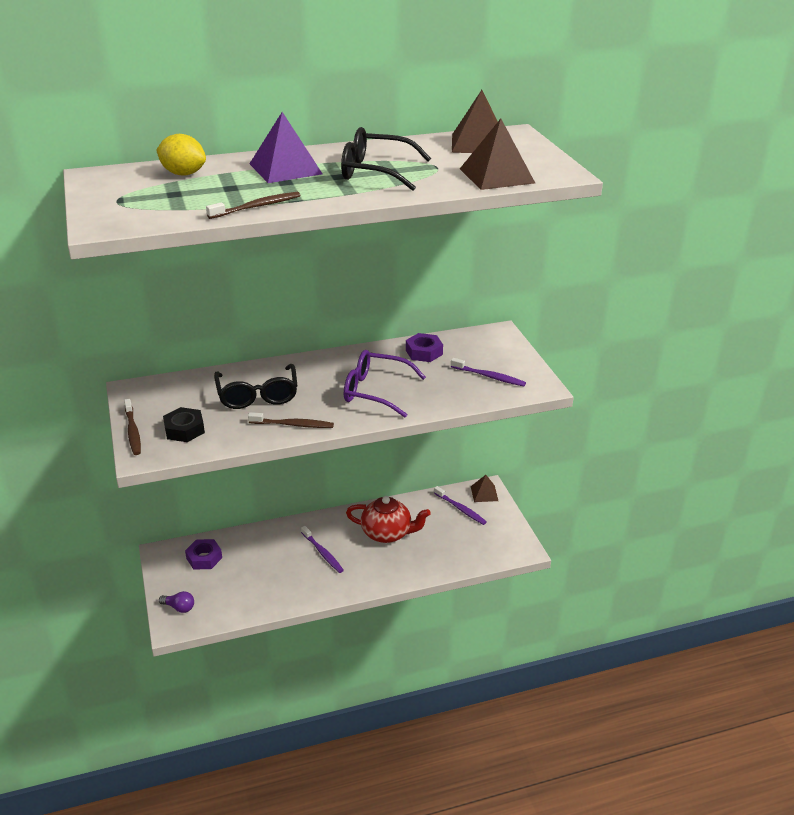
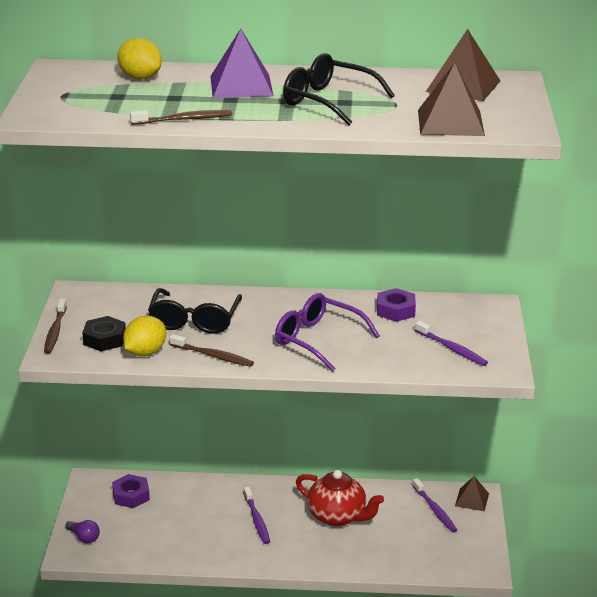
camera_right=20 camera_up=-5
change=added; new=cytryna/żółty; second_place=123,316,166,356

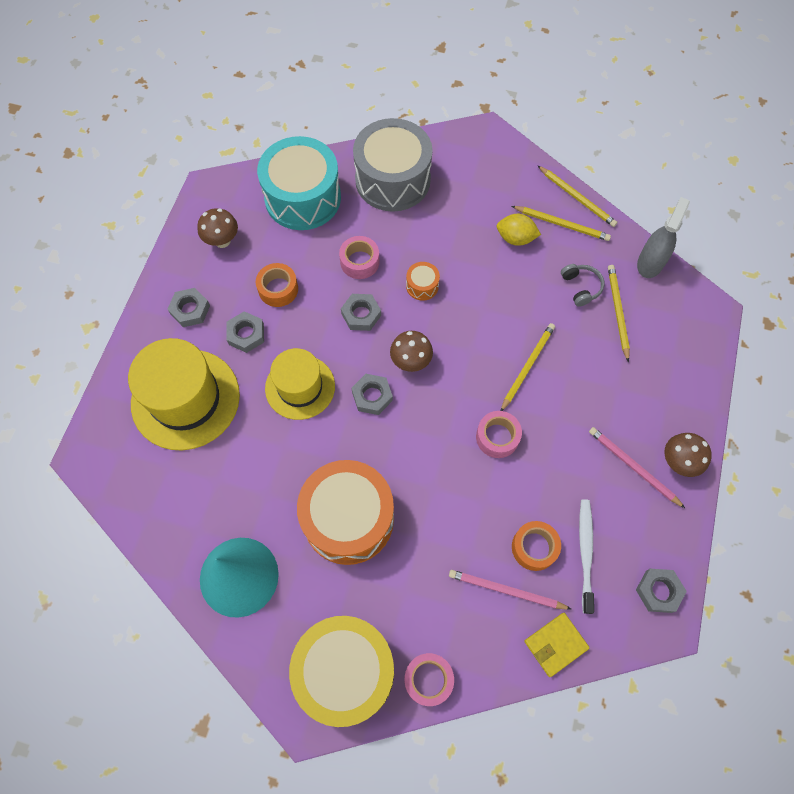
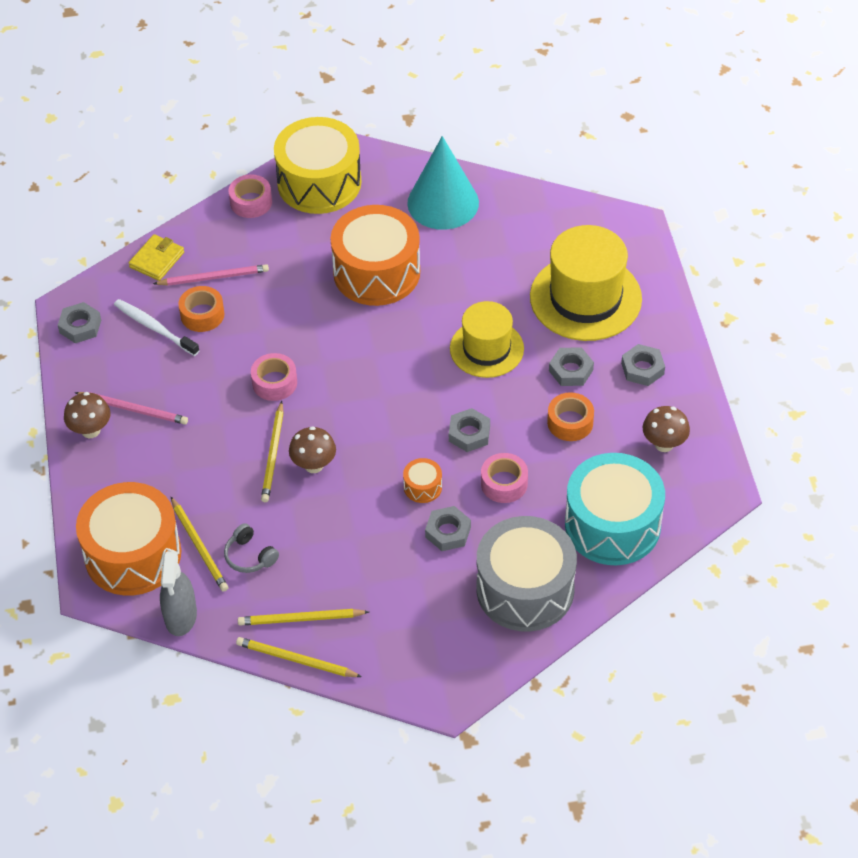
camera_right=155 camera_up=-15
change=moved; old=nakrętka/szary; first_place=351,374,393,415; second_place=425,506,471,551
change=moved; old=grzyb/brązowy; first_place=390,331,433,372; second_place=289,426,336,473
change=removed; old=cytryna/żółty; first_place=497,214,541,246
change=turned; old=szczoteczka do zębów/biały; first_place=579,499,594,614; second_place=114,299,200,356; degrees=150
change=added; new=bęben/pomarańczowy; second_place=76,482,181,596

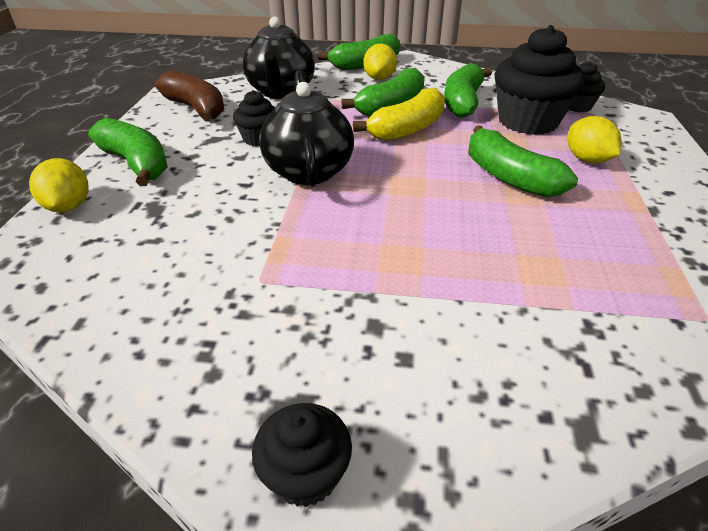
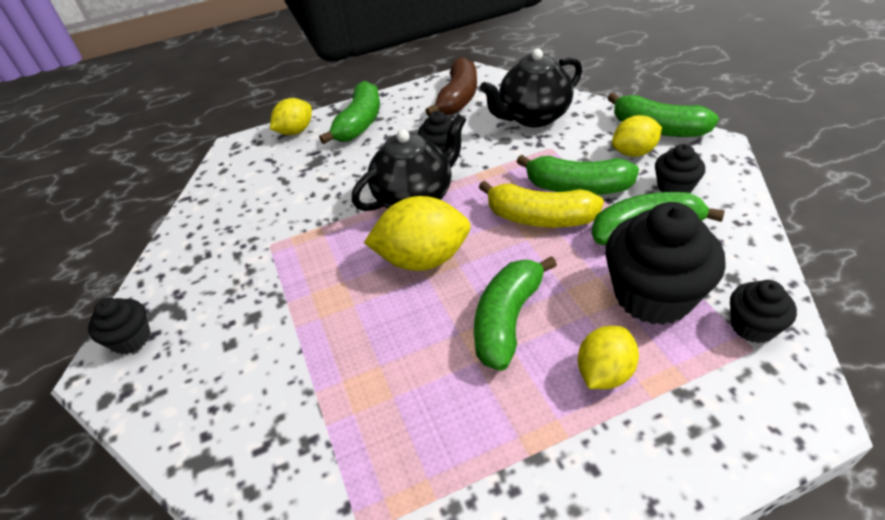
camera_right=65 camera_up=5
change=added; new=cytryna/żółty; second_place=364,196,471,271
change=added; new=muffinka/czarny; second_place=655,144,705,193

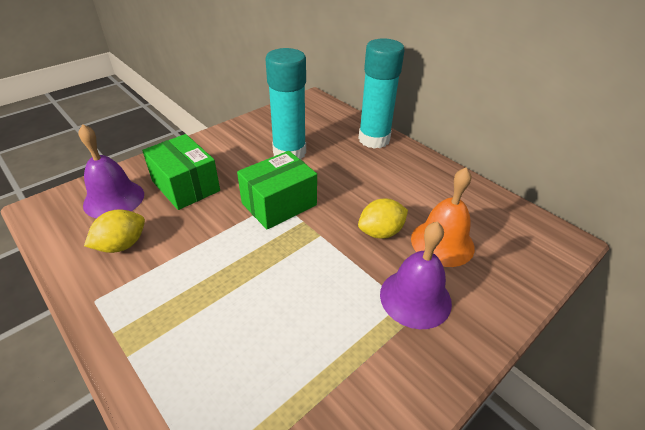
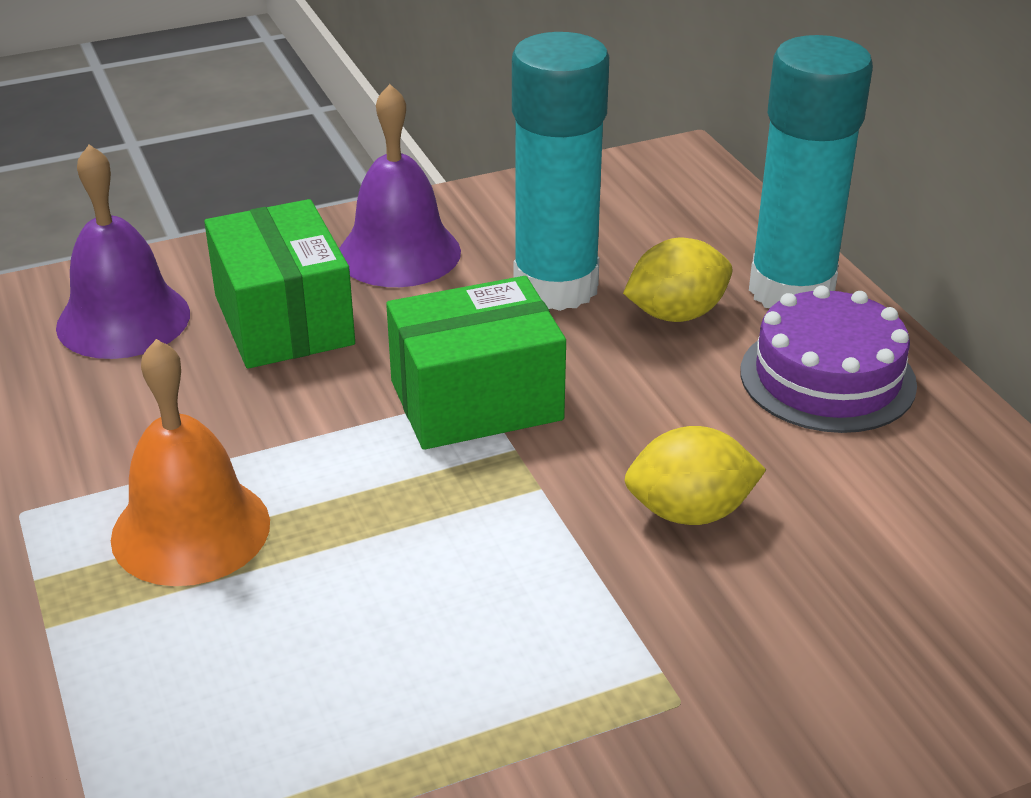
camera_right=20 camera_up=-5
change=moved; old=cytryna/żółty; first_place=84,209,145,253; second_place=623,238,732,322
change=moved; old=dzwonek/fioletowy; first_place=380,222,452,329; second_place=339,84,461,287
change=moved; old=dzwonek/pomarańczowy; first_place=411,168,475,267; second_place=111,339,270,586
change=added; new=tort/fioletowy; second_place=741,285,917,433

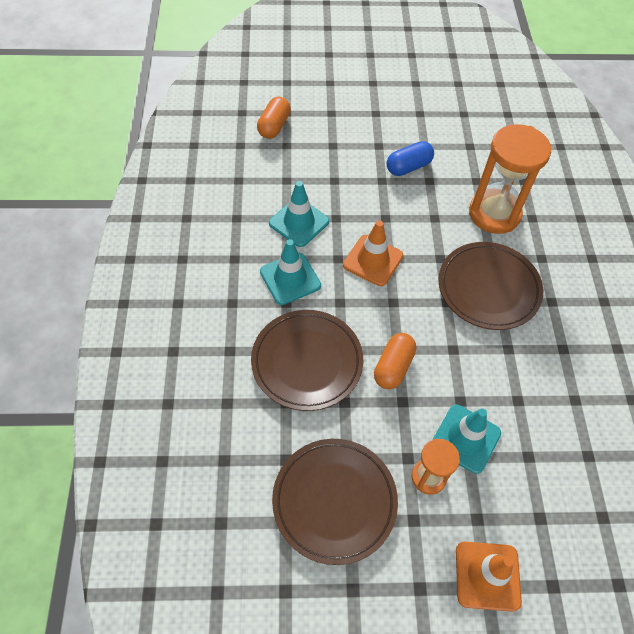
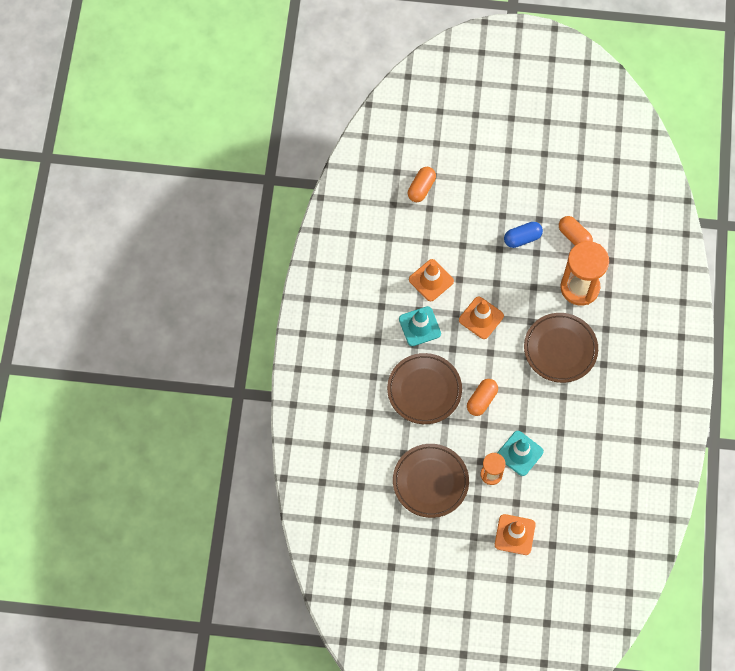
camera_right=10 camera_up=10
change=recoloured; old=pachołek/turkusowy; new=pachołek/pomarańczowy; first_place=269,181,329,247; second_place=409,259,454,302
change=added; new=kapsułka/pomarańczowy; second_place=559,216,593,245

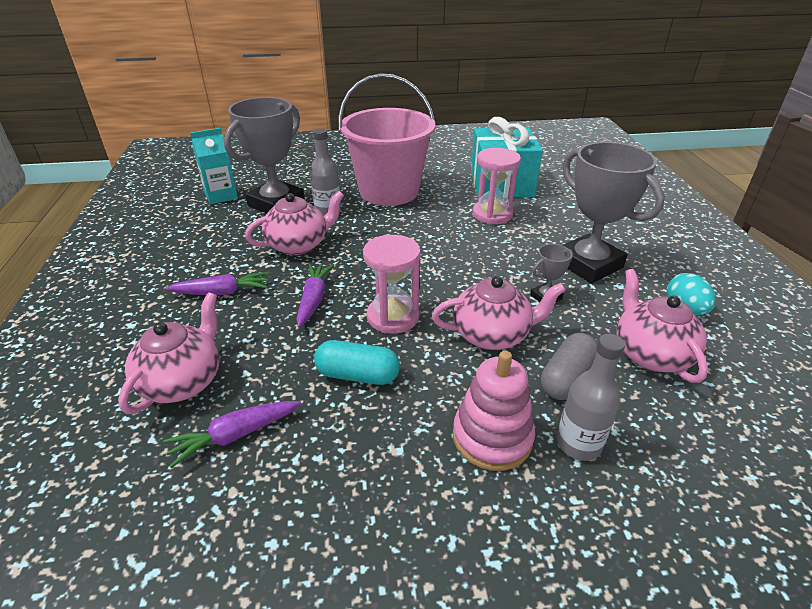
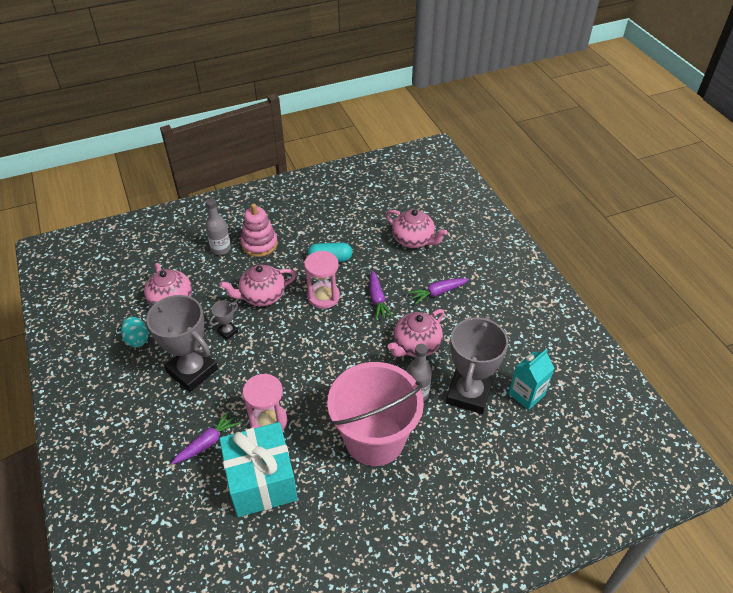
camera_right=165 camera_up=10
change=turned; old=imbryk/różowy; first_place=118,292,220,414; second_place=386,209,448,248; degrees=-60
change=moved; old=marchewka/fioletowy; first_place=163,401,301,468; second_place=171,411,241,464
change=removed; old=kapsułka/szary; first_place=541,333,598,400

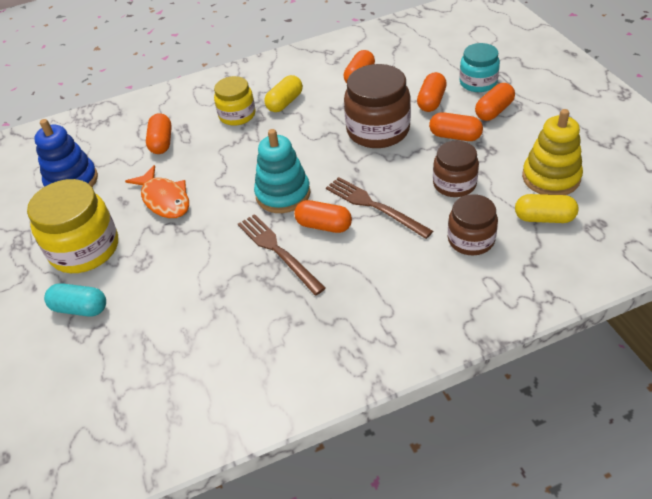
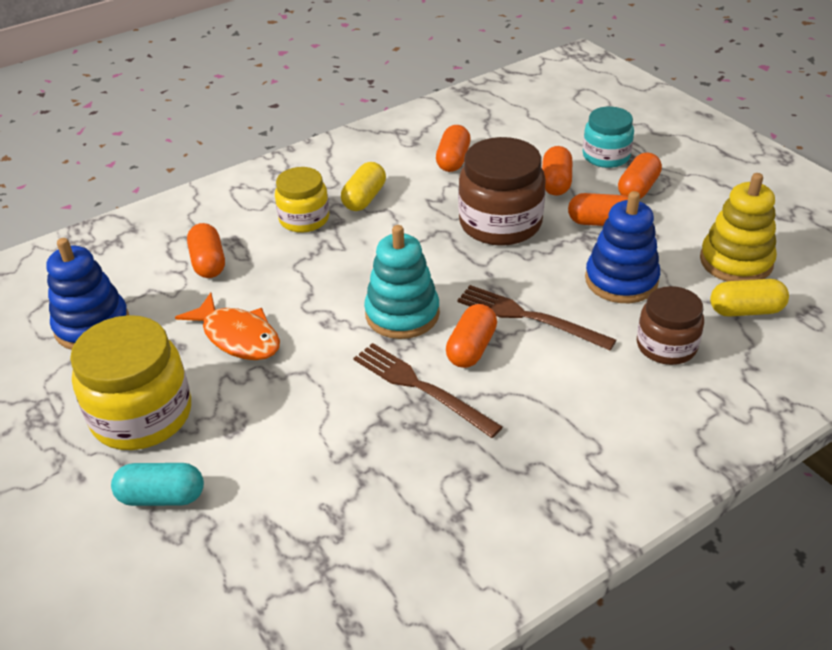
camera_right=-15 camera_up=-5
change=turned; old=kapsułka/pomarańczowy; first_place=294,200,352,233; second_place=446,304,497,368; degrees=-75
change=replaced; old=słoik/brązowy; new=zabawka nakładanka/niebieski; first_place=433,141,479,197; second_place=585,191,660,303

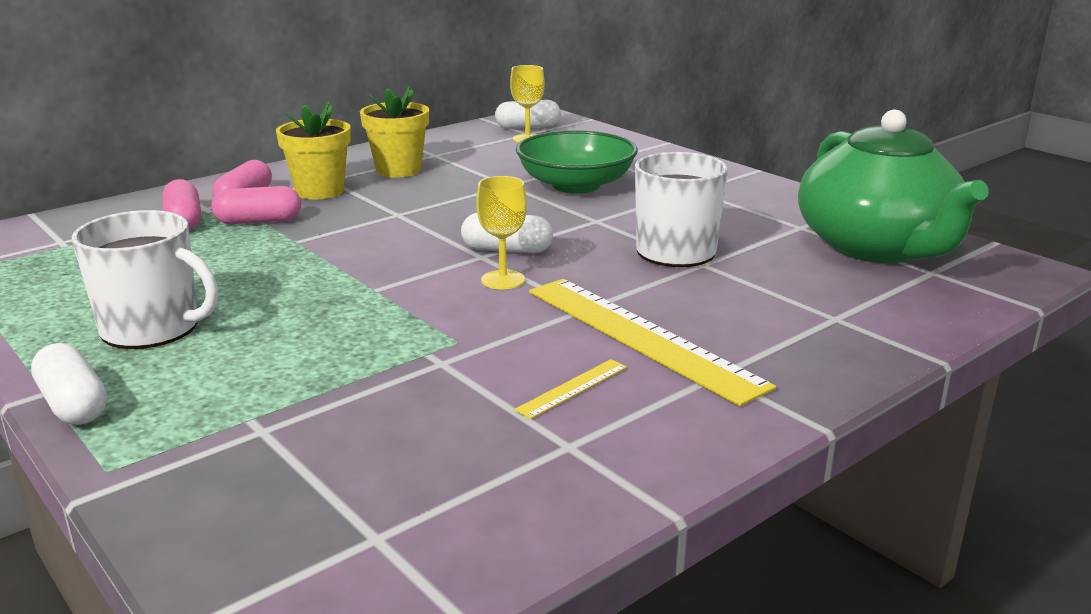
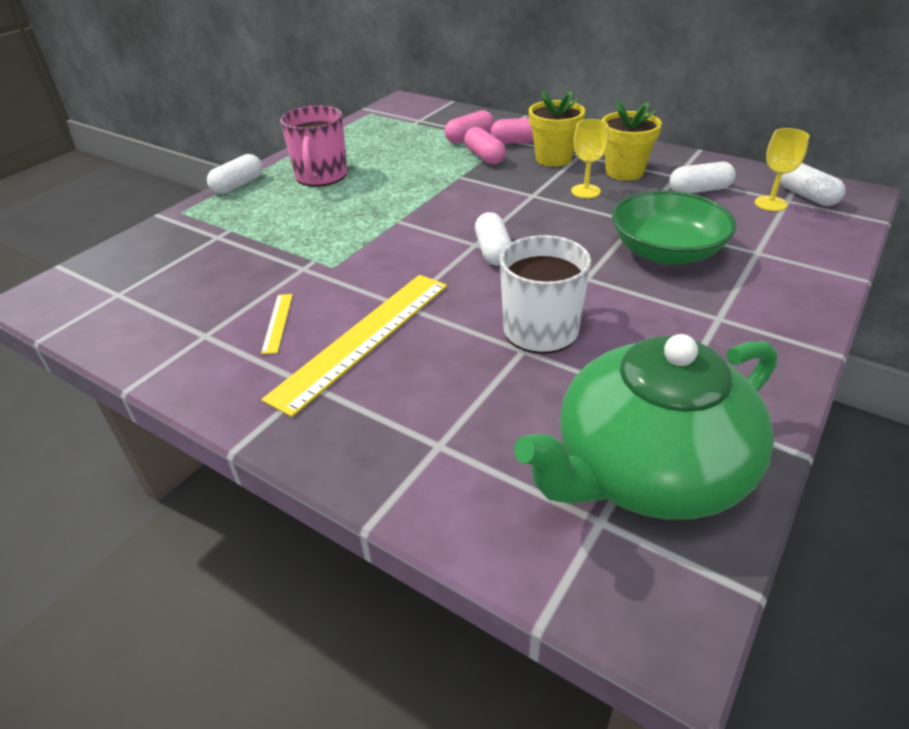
camera_right=75 camera_up=15
change=recoloured; old=kubek/biały; new=kubek/różowy; first_place=71,210,218,349; second_place=280,105,347,187
change=moved; old=kielich/żółty; first_place=476,176,527,290; second_place=571,119,609,198
change=turned; old=linijka/żółty; first_place=514,359,627,419; second_place=261,294,293,354; degrees=60
change=added; new=kapsułka/biały; second_place=669,162,736,193

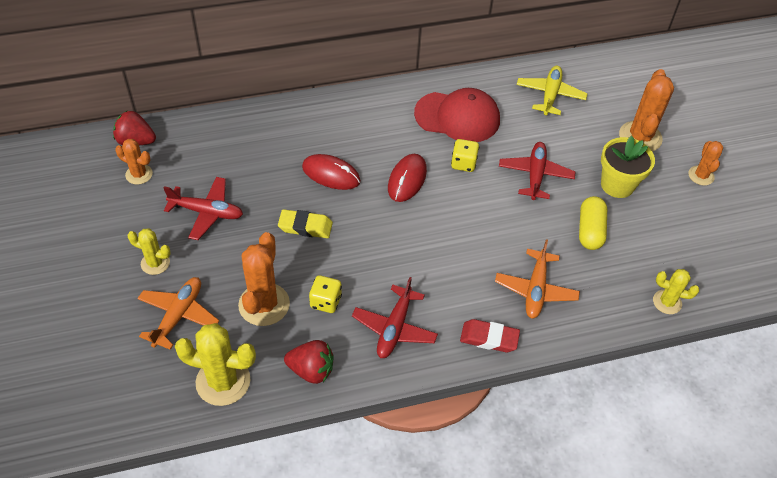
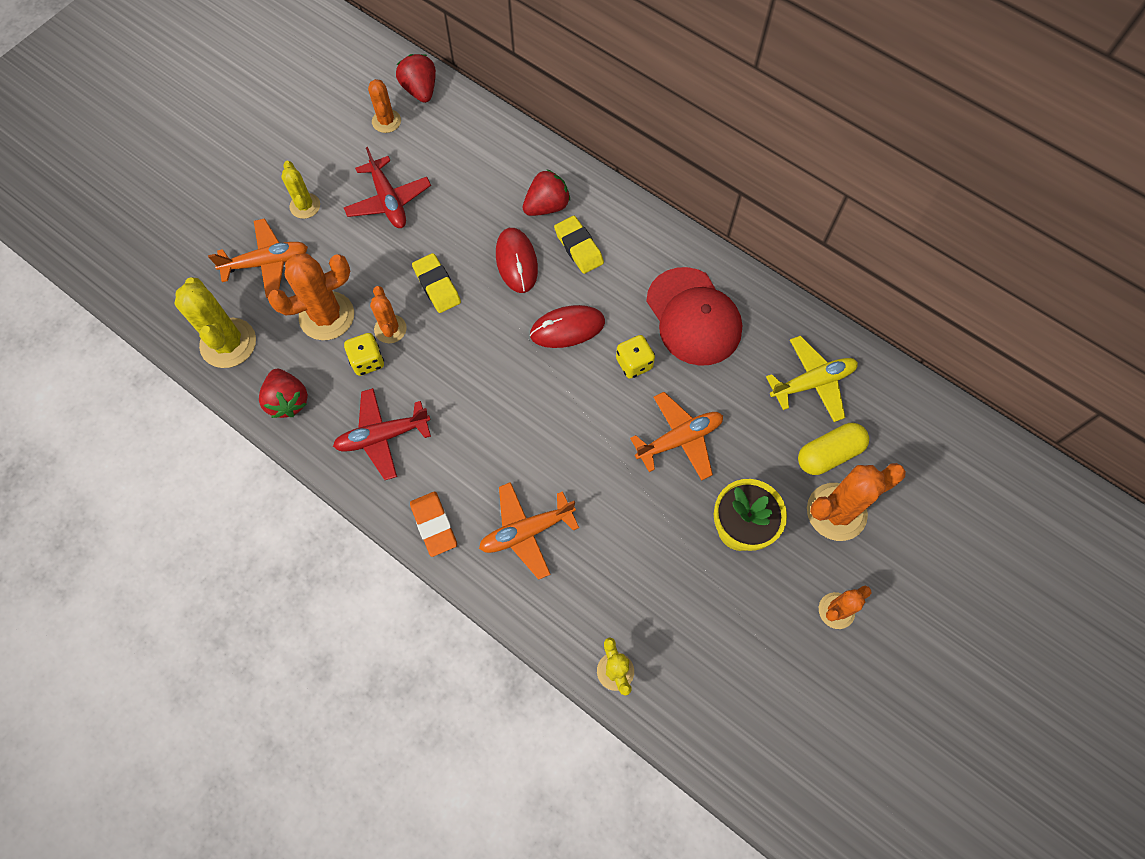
camera_right=55 camera_up=15
change=recoloured; old=gumka do mazania/czerwony; new=gumka do mazania/pomarańczowy; first_place=460,319,520,352; second_place=410,492,457,557
change=recoloured; old=samolot/czerwony; new=samolot/pomarańczowy; first_place=499,142,575,200; second_place=630,392,723,480
change=moved; old=kapsułka/żółty; first_place=579,196,607,250; second_place=798,423,869,475
change=added; new=kaktus/pomarańczowy; second_place=370,286,407,343
change=added; new=truskawka/czerwony; second_place=523,170,570,216
change=added; new=gumka do mazania/żółty; second_place=554,216,604,274

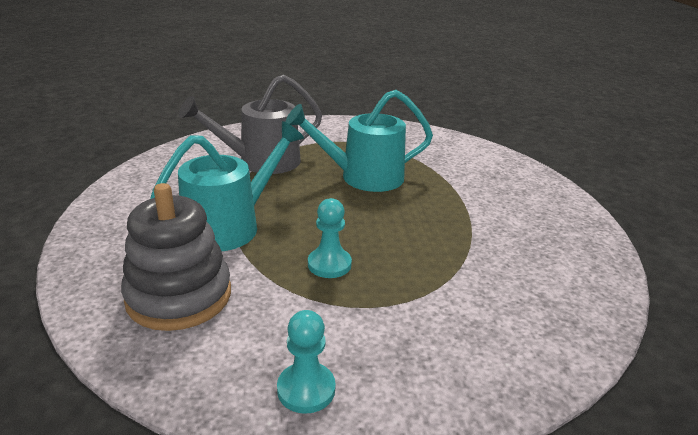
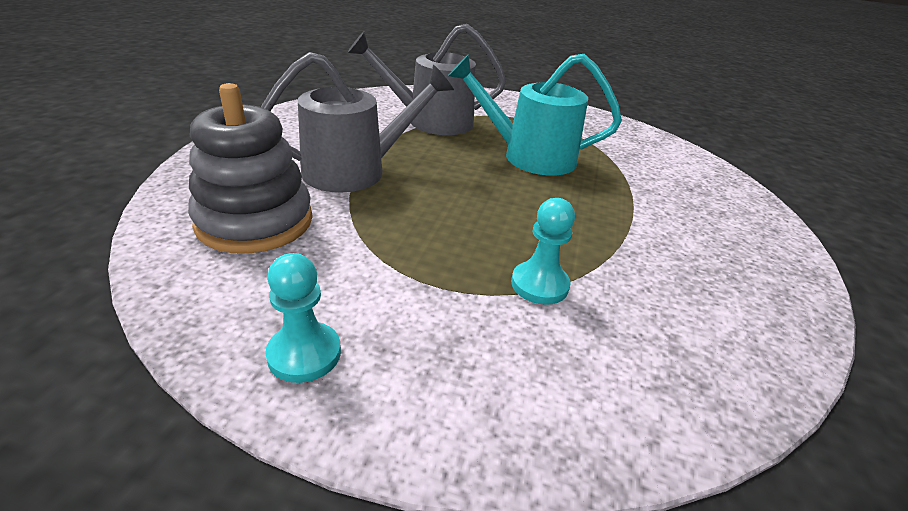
camera_right=20 camera_up=5
change=recoloured; old=konewka/turkusowy; new=konewka/szary; first_place=150,121,304,251; second_place=261,52,454,192
change=moved; old=pionek/turkusowy; first_place=308,198,352,278; second_place=511,198,575,305

